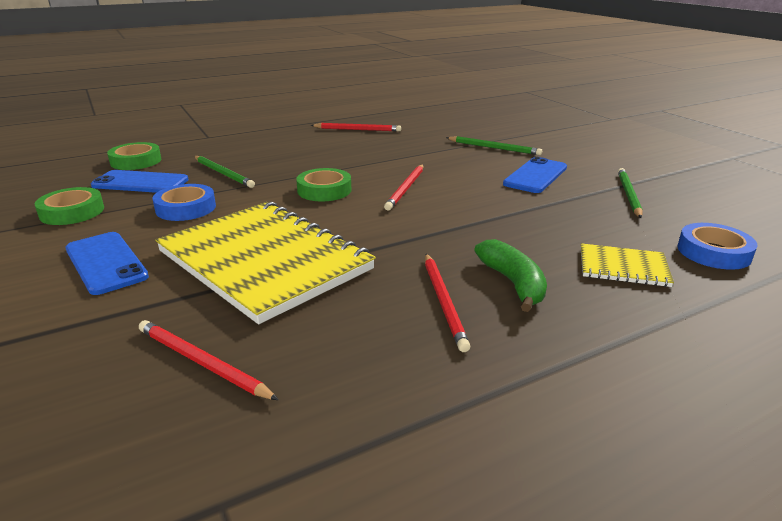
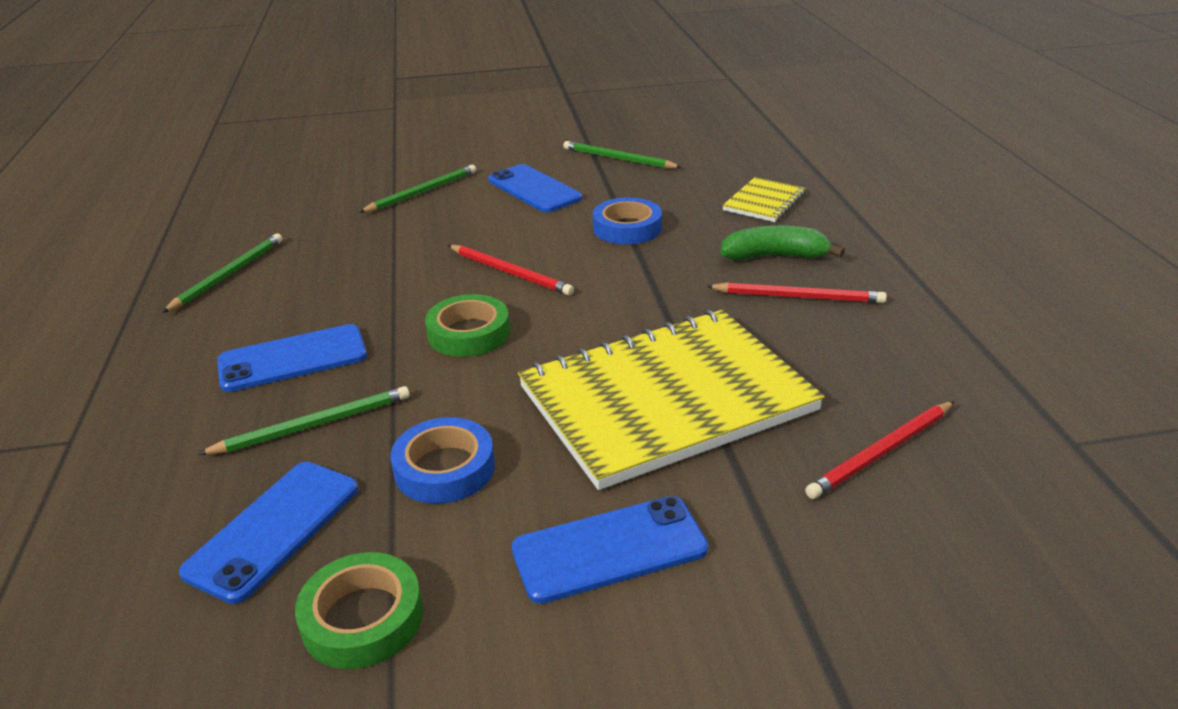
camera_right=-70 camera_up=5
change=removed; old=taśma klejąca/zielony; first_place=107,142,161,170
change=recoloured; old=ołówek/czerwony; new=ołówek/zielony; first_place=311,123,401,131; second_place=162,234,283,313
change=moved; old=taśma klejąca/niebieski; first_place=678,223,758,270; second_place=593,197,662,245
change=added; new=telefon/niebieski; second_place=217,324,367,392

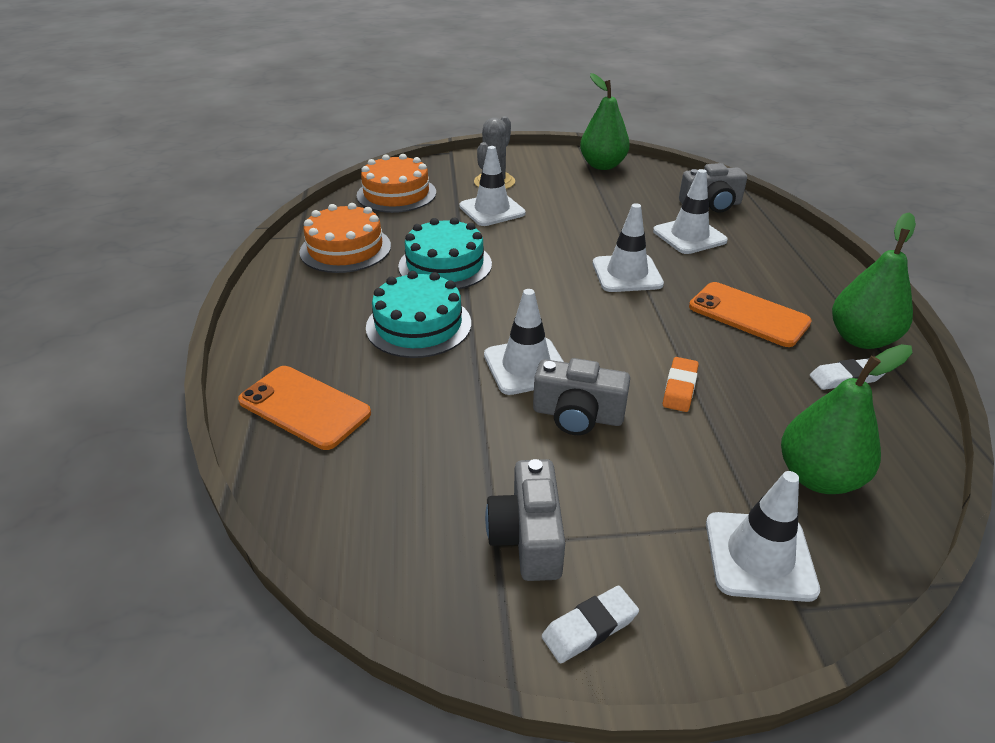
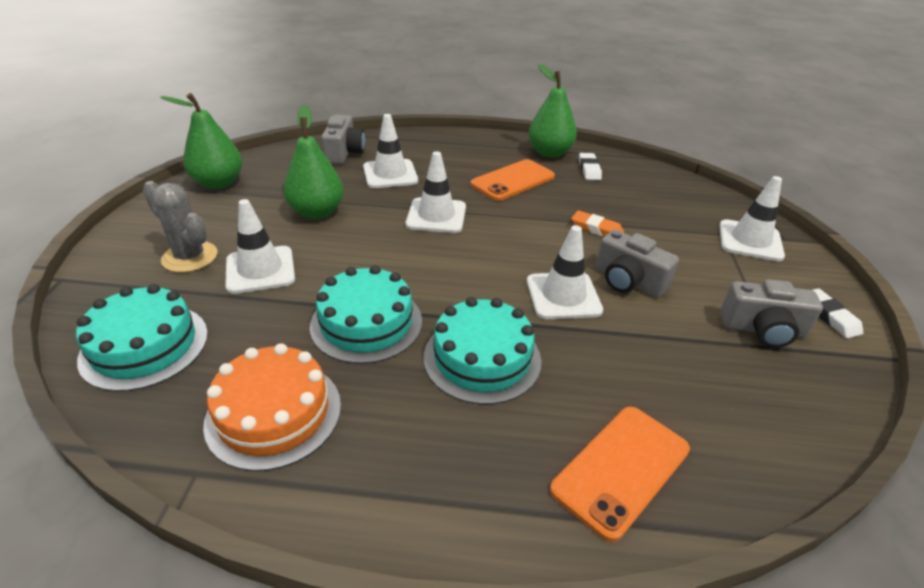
camera_right=-80 camera_up=0
change=recoloured; old=tort/pomarańczowy; new=tort/turkusowy; first_place=356,154,436,213; second_place=76,284,208,392
change=turned; old=aparat fotograficzny/szary; first_place=533,358,630,435; second_place=596,230,679,298; degrees=105
change=moved; old=gruszka/zielony; first_place=781,344,913,494; second_place=283,105,344,219

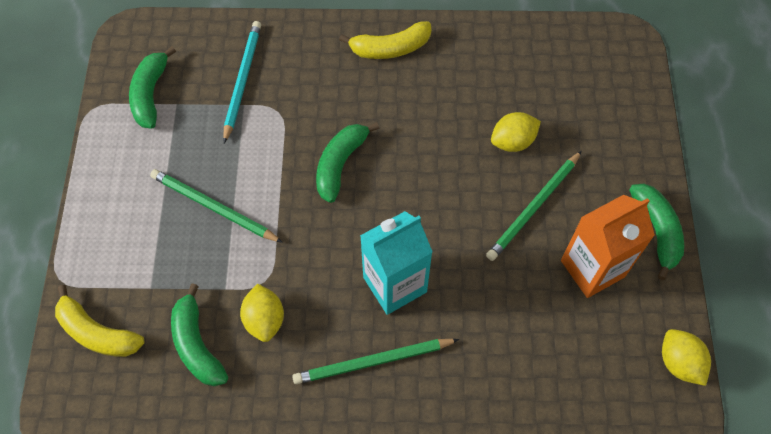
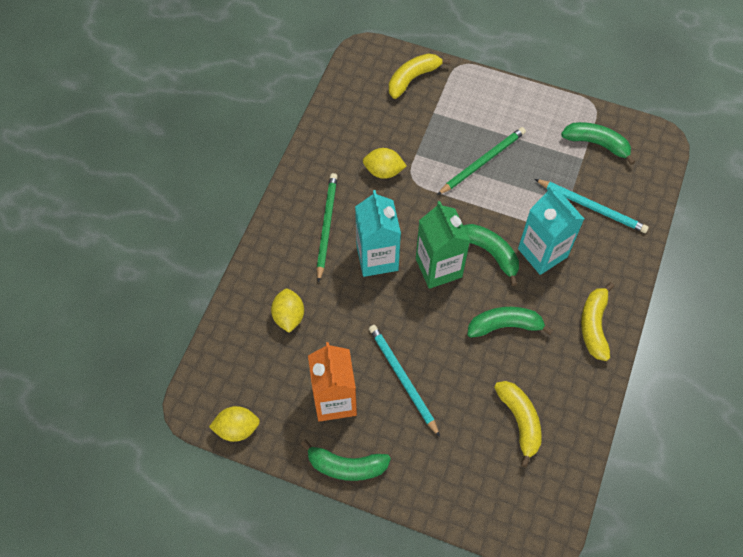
camera_right=110 camera_up=0
change=moved; old=banan/zielony; first_place=171,283,228,386; second_place=467,307,553,338
change=recoloured; old=ołówek/zielony; new=ołówek/turkusowy; first_place=486,151,582,261; second_place=369,325,440,437
change=moved; old=cytryna/żółty; first_place=491,112,541,152; second_place=271,289,304,333
change=added; new=karton mleka/zielony; second_place=416,201,470,289
change=added; new=banan/żółty; second_place=494,381,542,467
change=added; new=karton mleka/turkusowy; second_place=518,187,584,275

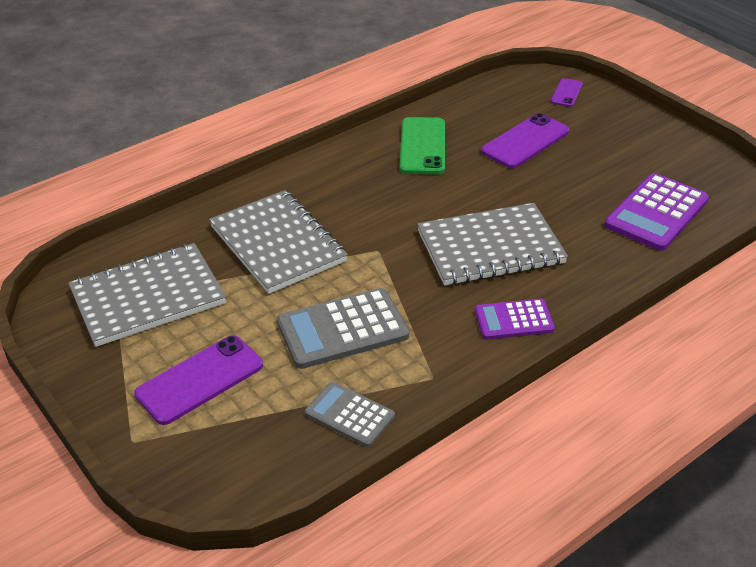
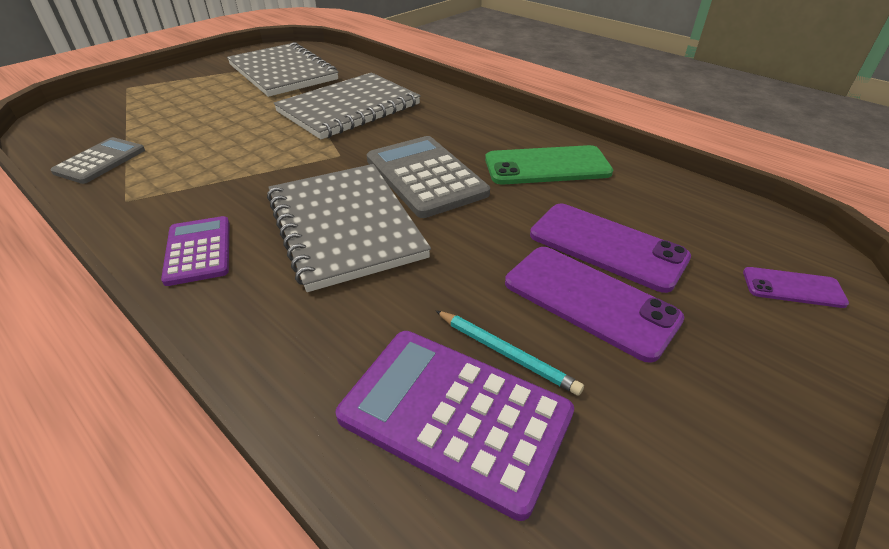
camera_right=80 camera_up=0
change=moved; old=telefon/fioletowy; first_place=134,335,263,425; second_place=505,247,685,363
change=moved; old=kalkulator/szary; first_place=277,288,409,369; second_place=367,136,490,218
change=added; new=ołówek/turkusowy; second_place=436,311,584,396

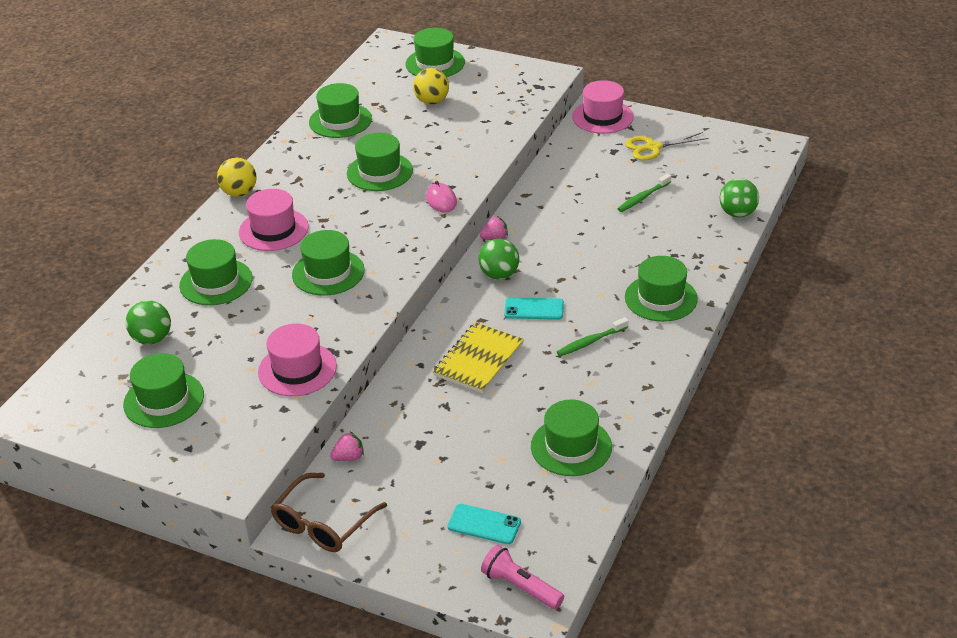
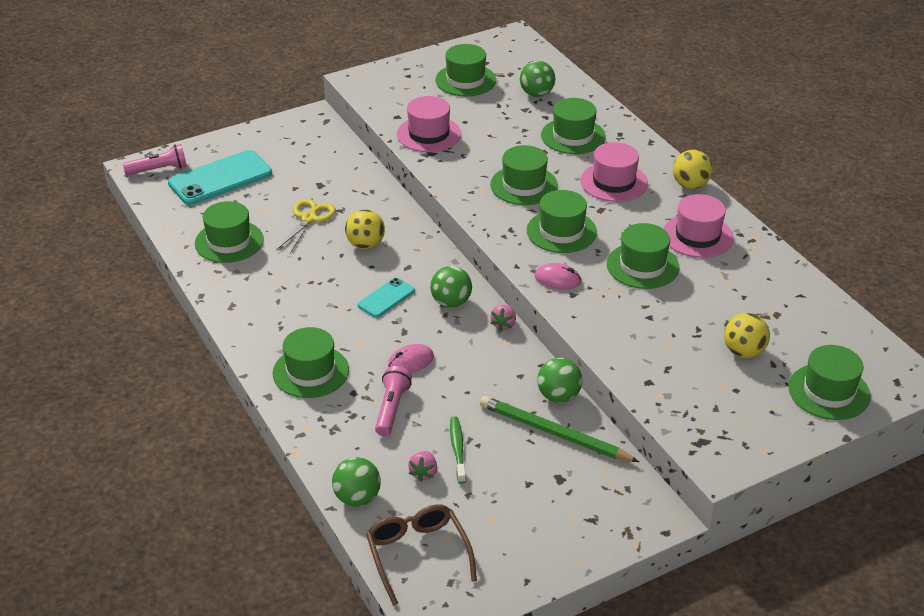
camera_right=125 camera_up=0
change=moved; old=okulary/brązowy; first_place=270,473,387,552; second_place=366,504,477,606
change=moved; old=kapelusz/zielony; first_place=309,83,372,138; second_place=527,190,597,253
change=moved; old=truskawka/różowy; first_place=330,432,364,461; second_place=408,451,437,482
change=replaced; old=zeszyt/żółty; new=piłka/żółty; first_place=433,322,524,393; second_place=345,209,385,249
change=resized; old=telefon/turkusowy; first_place=447,504,521,544; second_place=168,150,272,205; factor=1.86
change=removed; old=szczoteczka do zębów/zielony; first_place=557,317,628,356
change=moved; old=kapelusz/różowy; first_place=572,80,634,134; second_place=663,194,734,258
change=moved; old=nożyczki/żółty; first_place=625,132,708,161; second_place=276,199,336,253
change=added; new=latarka/różowy; second_place=375,366,412,436
change=added; new=myszka/różowy; second_place=388,344,434,373
change=added; new=ołówek/zielony; second_place=480,396,639,462
change=added; new=piłka/zielony; second_place=537,358,583,403

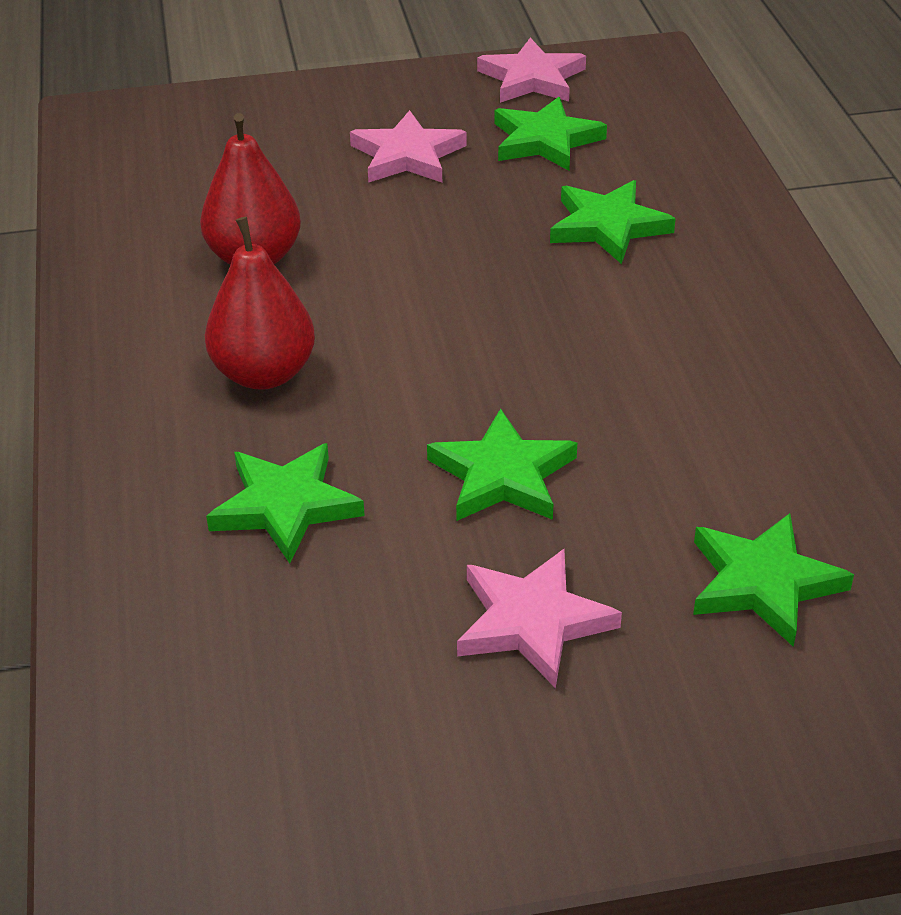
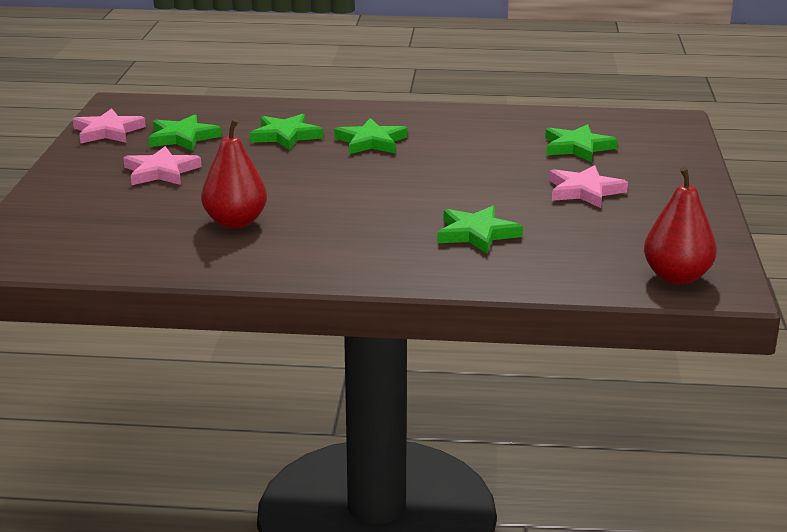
camera_right=-75 camera_up=-15
change=moved; old=gruszka/czerwony; first_place=205,217,315,390; second_place=644,167,717,284
change=moved; old=gwiazda/zielony; first_place=427,408,577,521; second_place=334,118,408,154

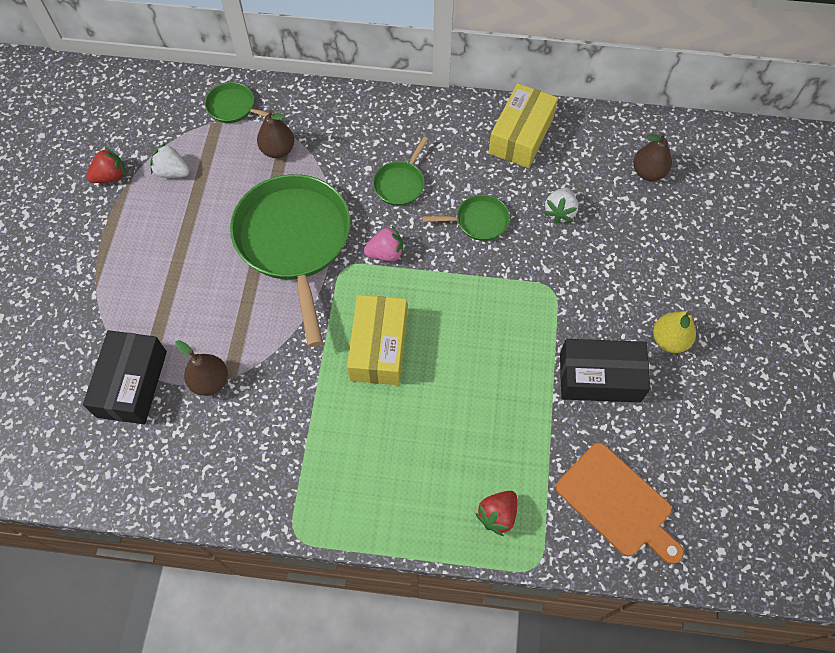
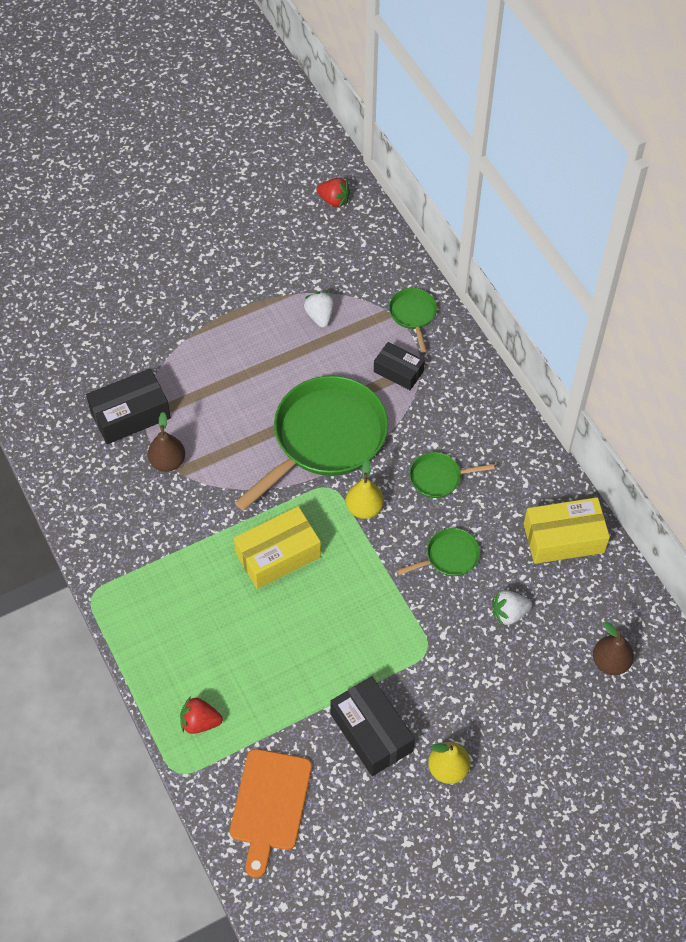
camera_right=55 camera_up=-5
change=moved; old=truskawka/czerwony; first_place=86,148,125,183; second_place=316,178,351,208
change=replaced; old=gruszka/brązowy; new=pudełko/czarny; first_place=257,110,295,158; second_place=374,342,425,390
change=replaced; old=truskawka/różowy; new=gruszka/żółty; first_place=364,226,403,261; second_place=346,459,384,519
change=turned; old=patelnia/zielony; first_place=422,195,510,241; second_place=397,528,480,576; degrees=-75

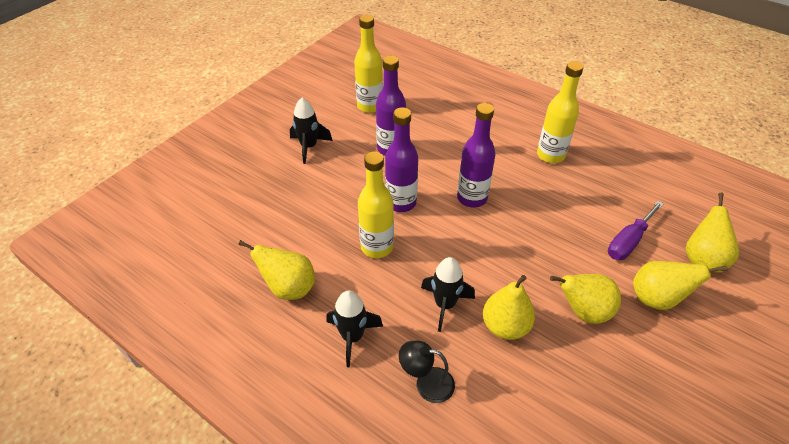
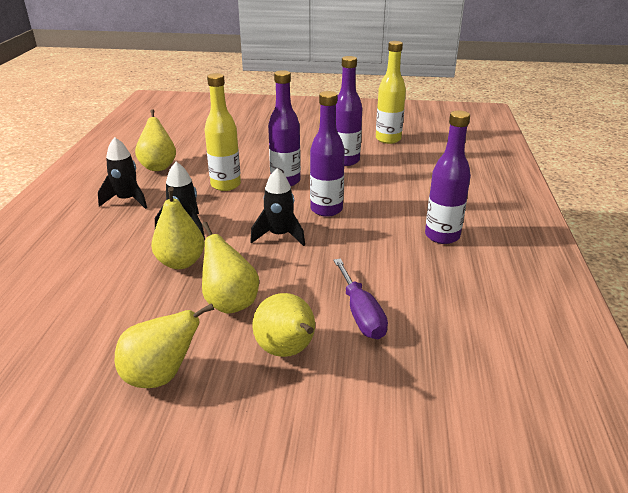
camera_right=60 camera_up=-15
change=moved; old=rakieta/czarny; first_place=290,98,333,164; second_place=250,168,305,246
change=removed; old=lampka/czarny; first_place=399,341,455,403
change=recoloured; old=butelka/żółty; new=butelka/fioletowy; first_place=537,61,584,163; second_place=425,110,471,244
change=turned; old=śrubokręt/fioletowy; first_place=608,201,664,260; second_place=333,258,388,339; degrees=-120
change=moved; old=gruszka/żółty; first_place=686,193,739,273; second_place=114,303,214,388

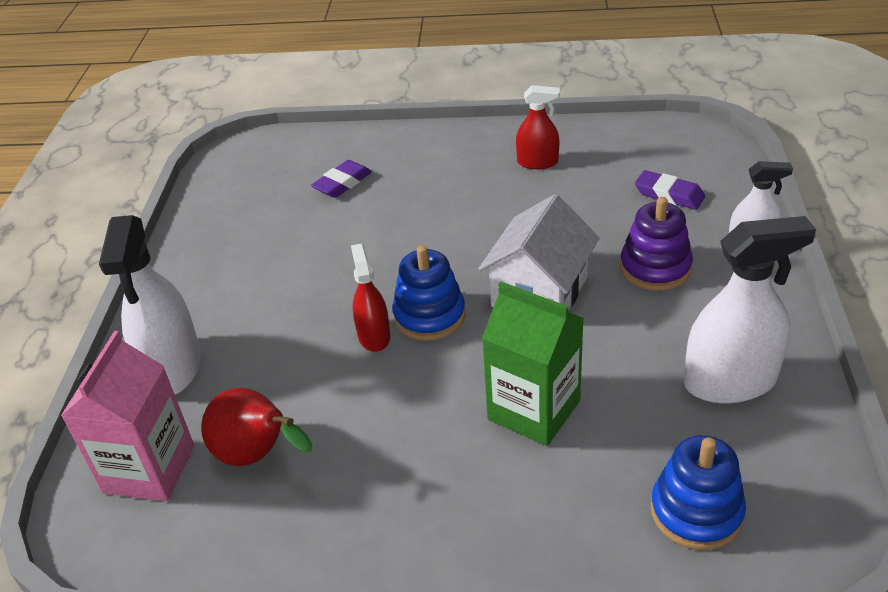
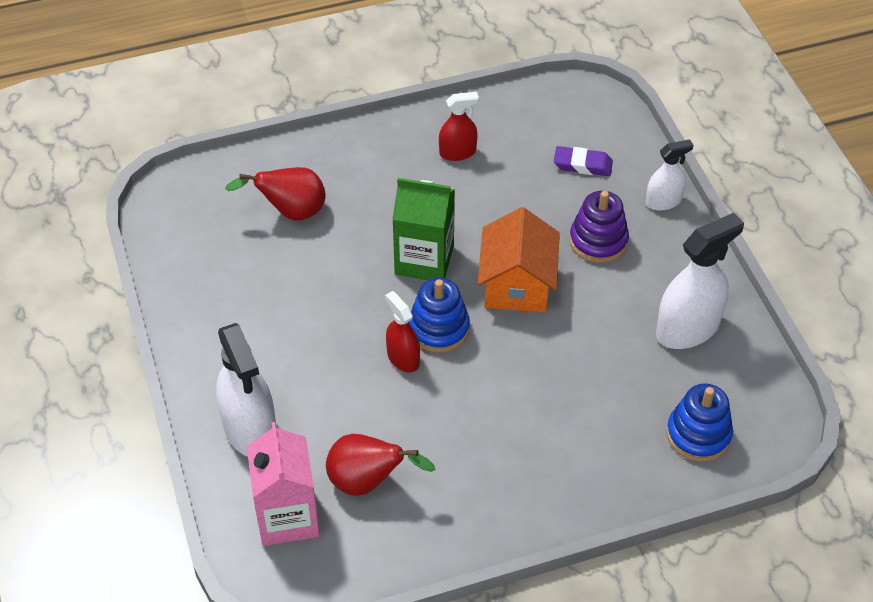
camera_right=-25 camera_up=10
change=replaced; old=gumka do mazania/fioletowy; new=gruszka/czerwony; first_place=311,160,372,198; second_place=225,167,326,220
change=recoloured; old=domek/biały; new=domek/pomarańczowy; first_place=478,194,599,310; second_place=477,207,560,312
change=moved; old=karton mleka/zielony; first_place=482,281,584,446; second_place=392,178,455,280

